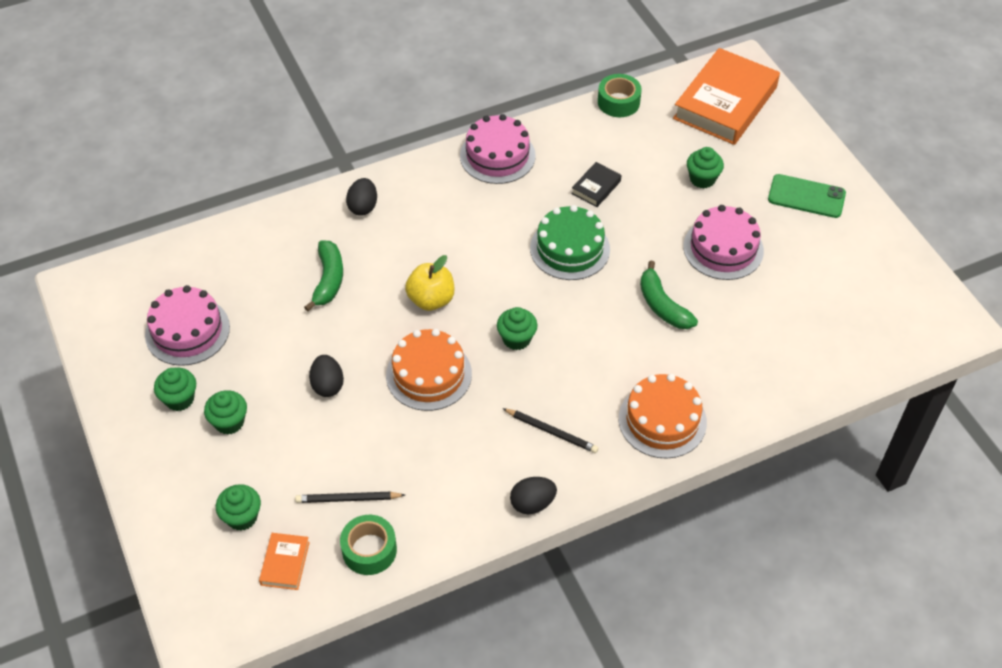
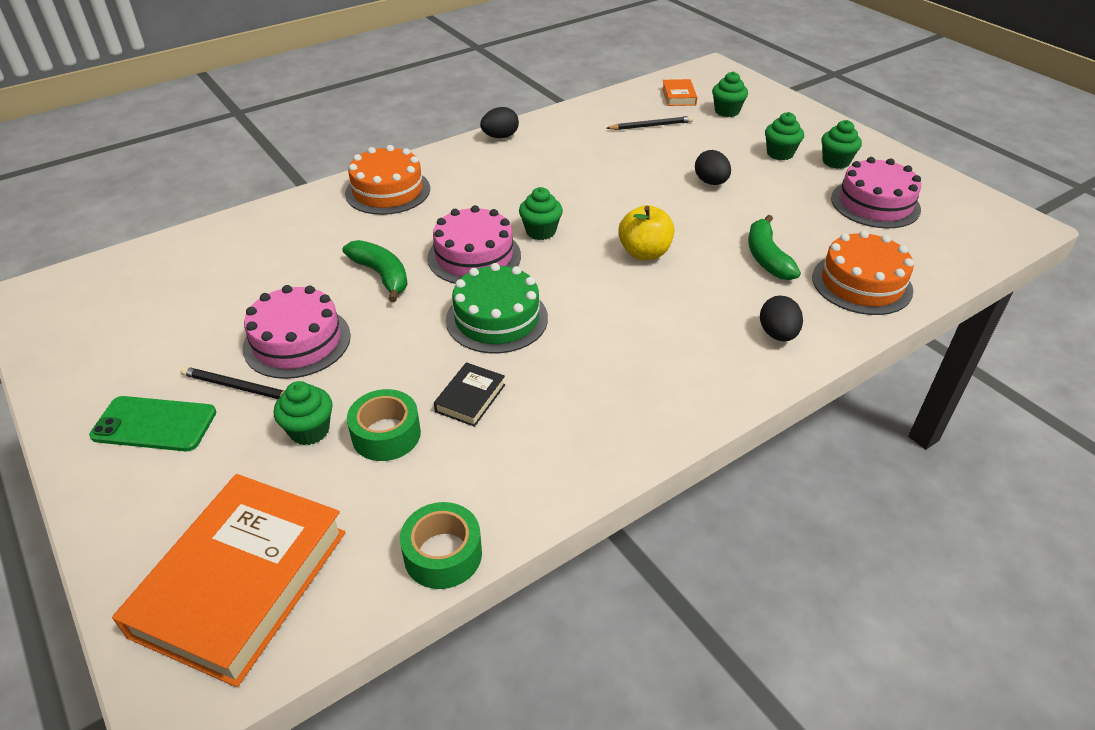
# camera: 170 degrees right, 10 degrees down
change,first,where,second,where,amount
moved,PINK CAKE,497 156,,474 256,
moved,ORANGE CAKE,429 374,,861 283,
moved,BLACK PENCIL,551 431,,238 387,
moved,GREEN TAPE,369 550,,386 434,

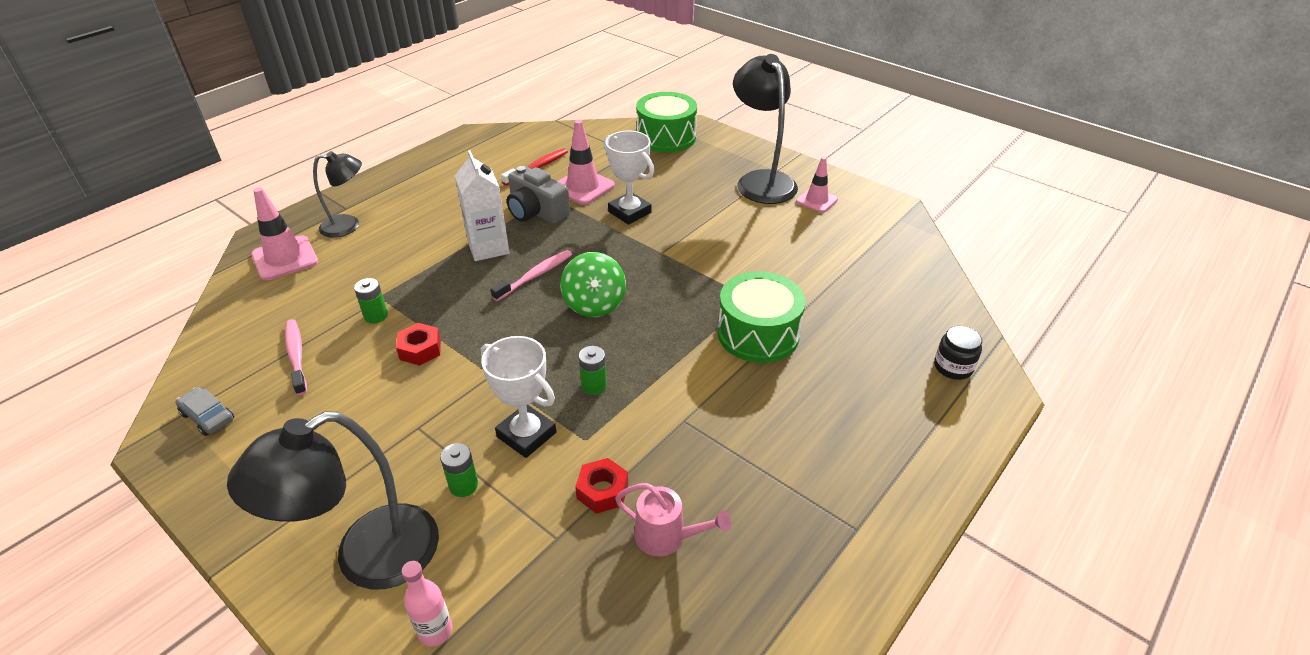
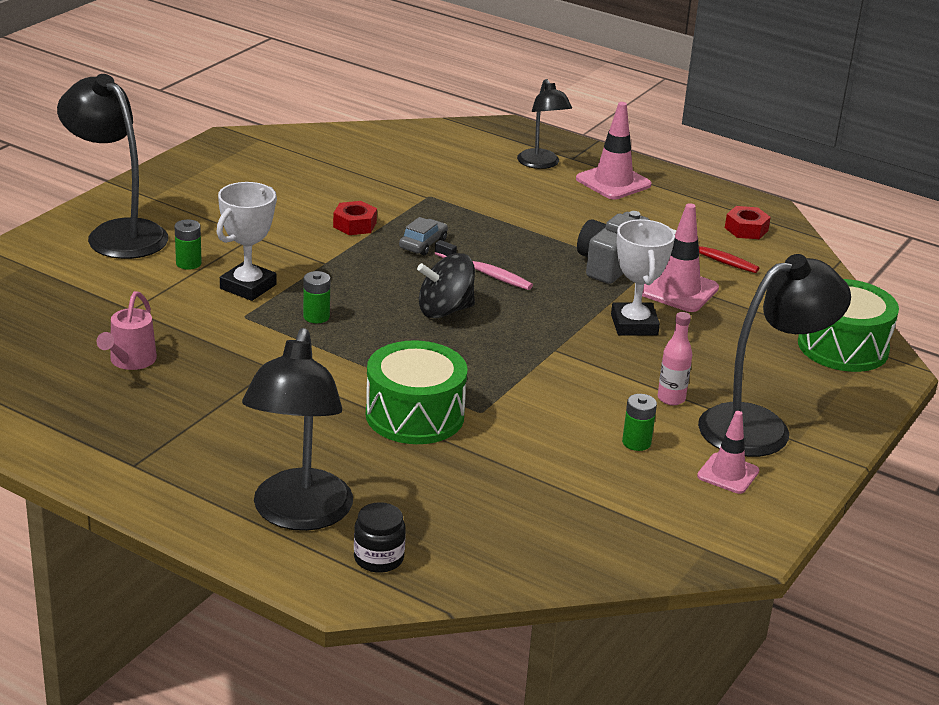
# camera: 80 degrees right, 10 degrees down
change,first,where,second,where,amount
turned,WHITE TROPHY,629 212,,634 325,45 degrees counterclockwise
removed,WHITE CARTON,488 248,,,
moved,PINK TRAFFIC CONE,285 258,,613 182,
recoloured,GREEN SPINNING TOP,594 304,BLACK SPINNING TOP,445 310,
moved,GREEN BATTERY,376 316,,636 442,
removed,PINK TOOTHBRUSH,296 356,,,
moved,GREY CAR,208 417,,423 244,
moved,RED NUT,602 491,,746 229,
moved,PINK BOTTLE,435 631,,671 398,
added,,,BLACK LAMP,298 515,

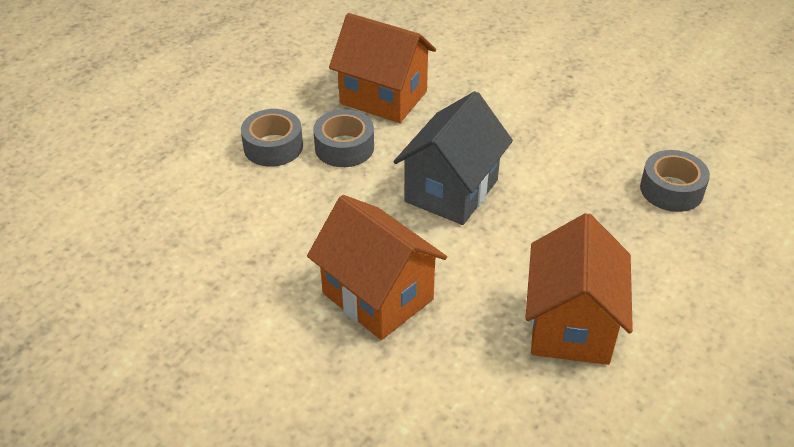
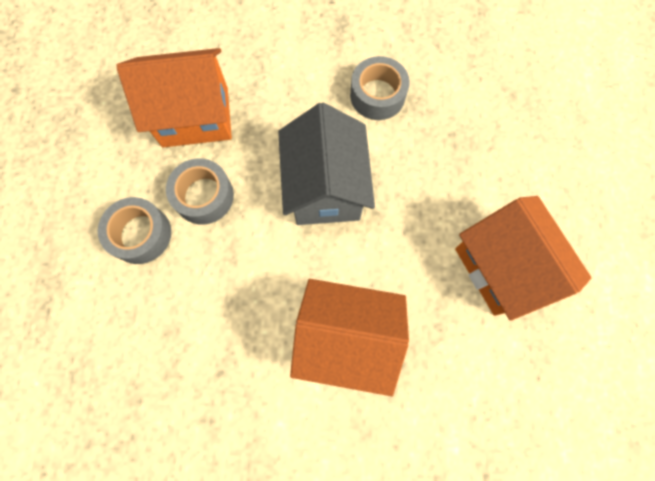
# camera: 35 degrees left, 30 degrees up
change,first,where,second,where,amount
moved,GREY TAPE,671 190,,377 95,

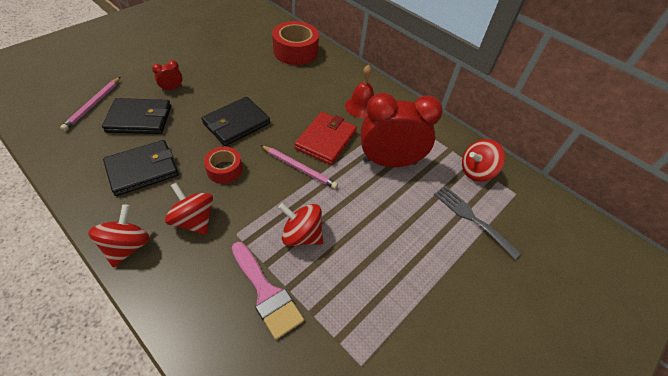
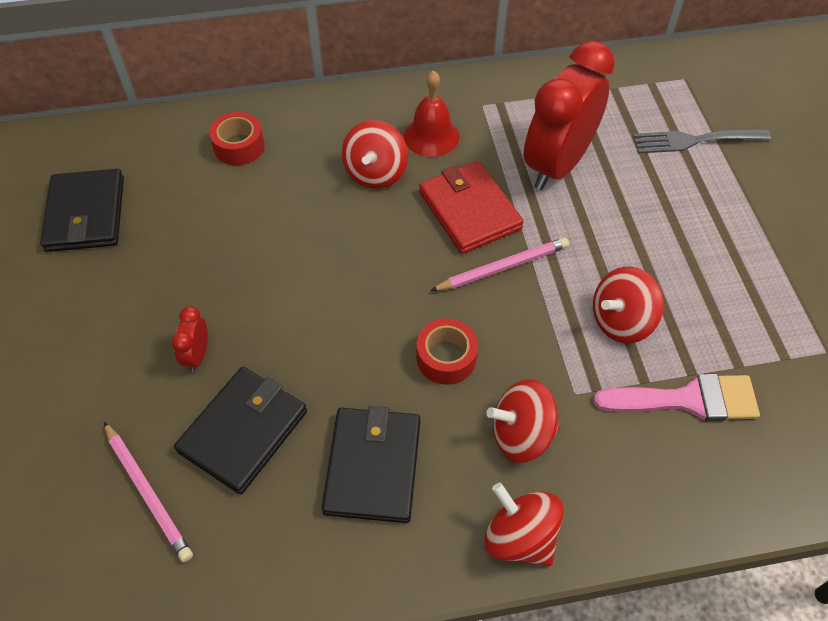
# camera: 50 degrees left, 5 degrees up
change,first,where,second,where,amount
resized,RED TAPE,295 51,,239 146,x0.59
moved,BLACK WALLET,236 123,,86 214,
moved,RED SPINNING TOP,476 171,,376 173,

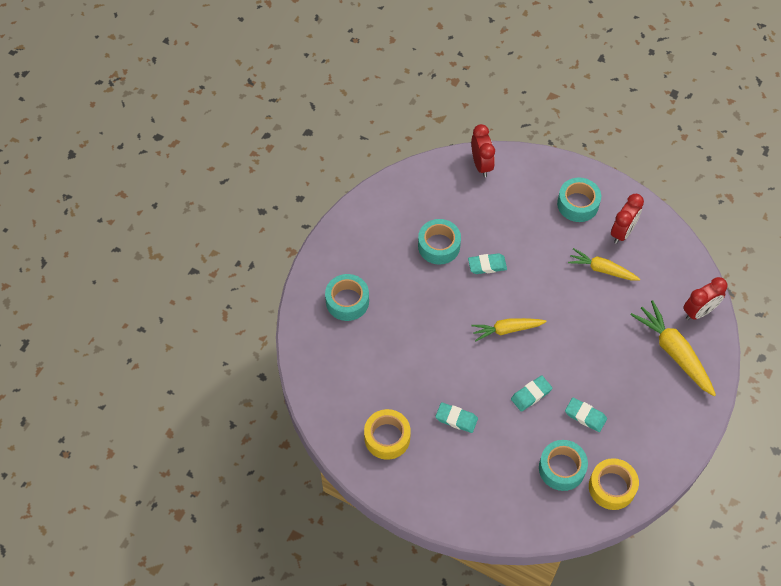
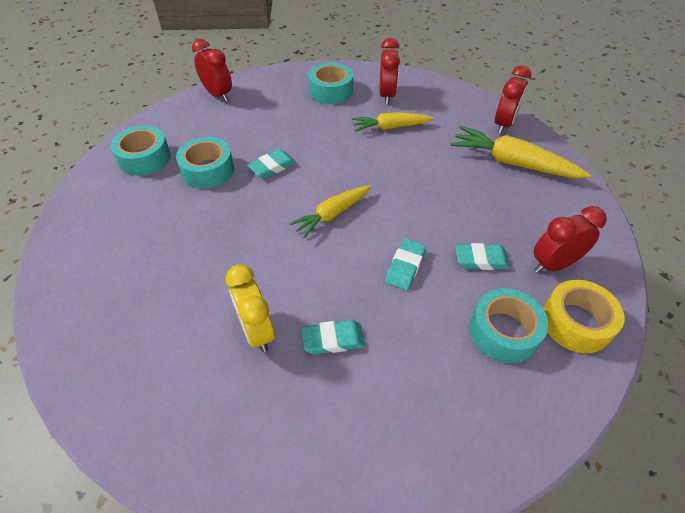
# camera: 30 degrees left, 10 degrees down
change,first,where,second,where,amount
moved,TURQUOISE TAPE,347 301,,144 158,
removed,YELLOW TAPE,387 437,,,
added,,,RED CLOCK,553 264,
added,,,YELLOW CLOCK,257 331,

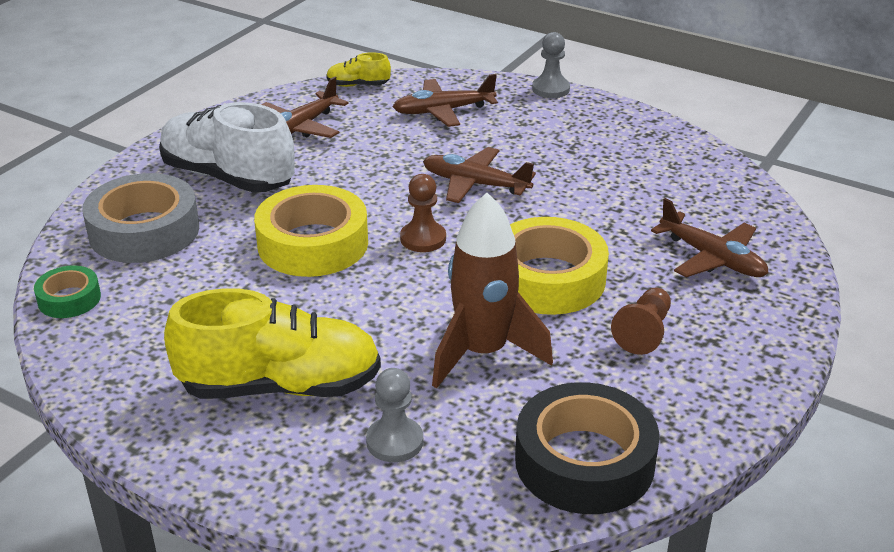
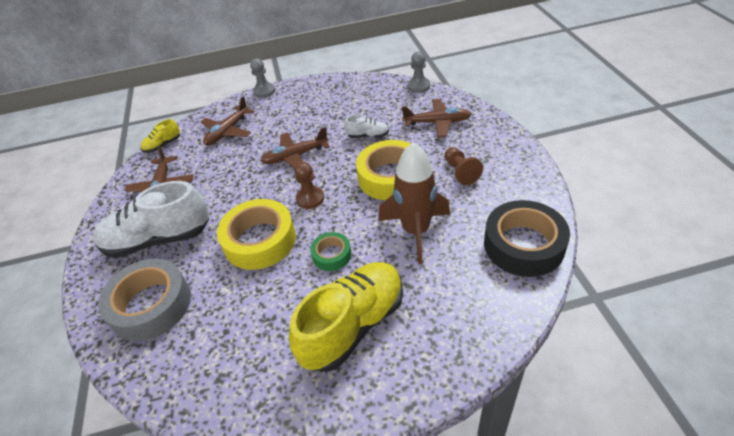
# camera: 40 degrees left, 10 degrees up
change,first,where,second,where,amount
moved,GREEN TAPE,69 299,,331 255,
moved,GREY PAWN,394 441,,418 86,
added,,,WHITE SHOE,368 136,

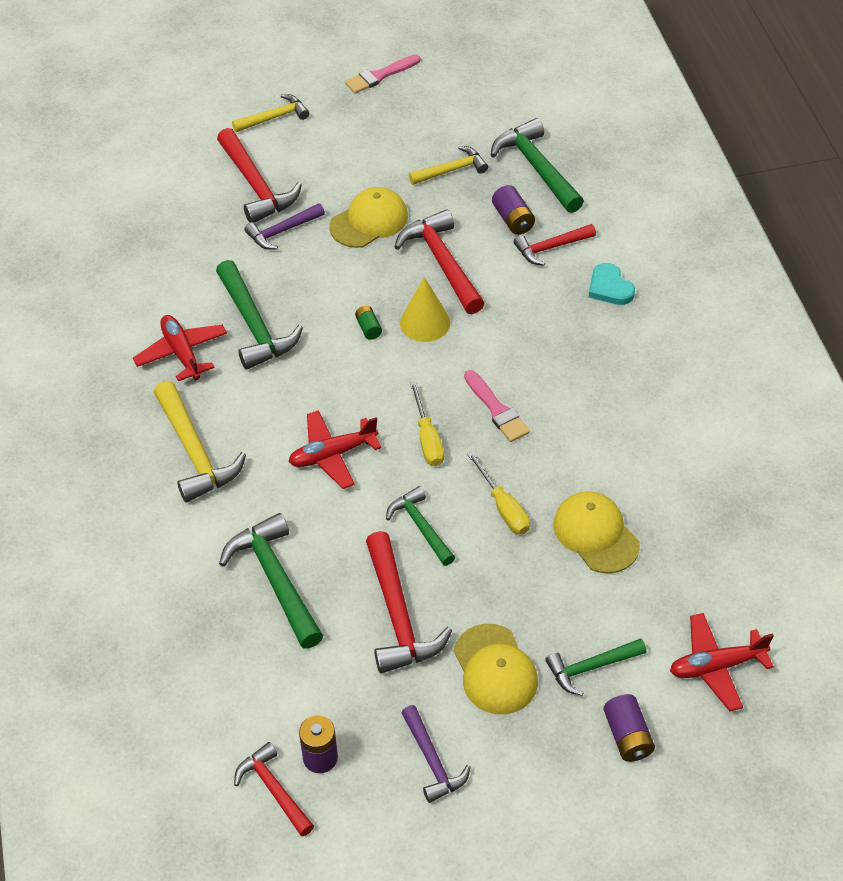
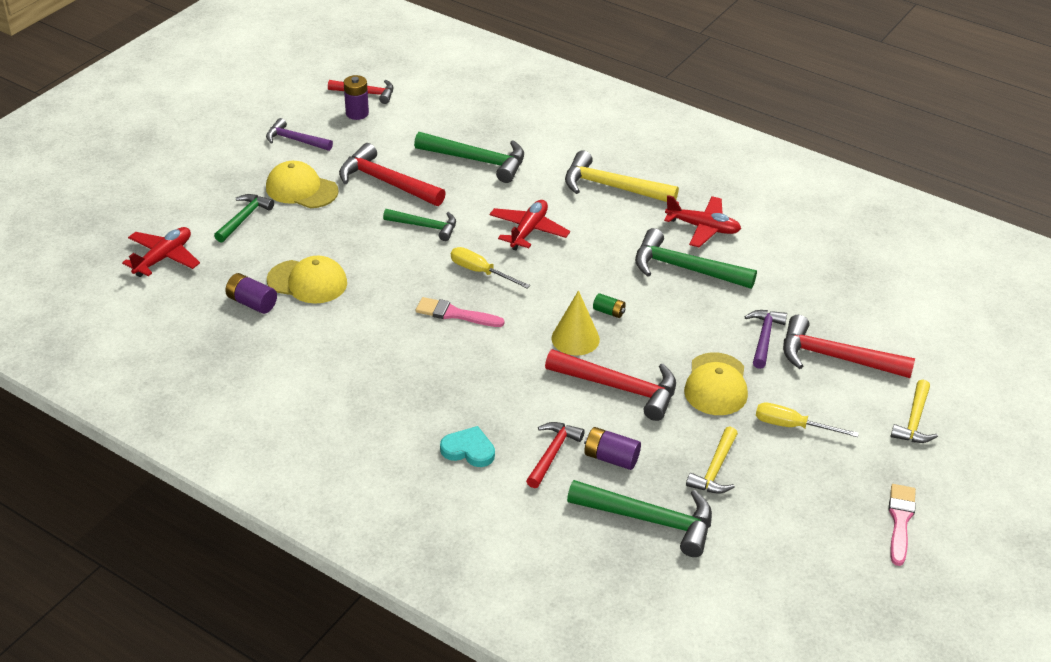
# camera: 135 degrees right, 10 degrees down
change,first,where,second,where,amount
moved,YELLOW SCREWDRIVER,503 507,,792 426,
moved,PURPLE BATTERY,627 736,,252 303,

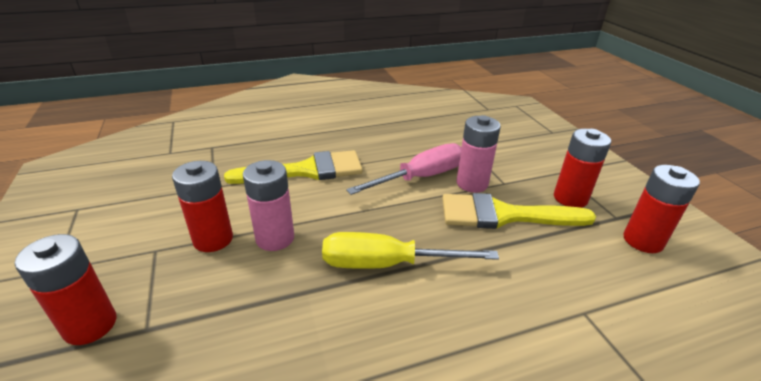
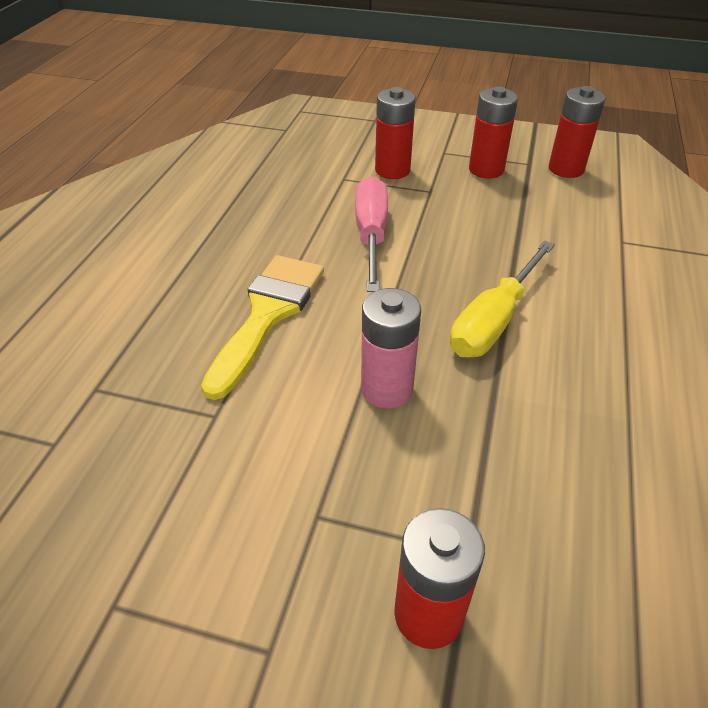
# camera: 55 degrees left, 10 degrees up
change,first,where,second,where,amount
removed,PINK BATTERY,472 183,,,
moved,RED BATTERY,213 239,,392 170,
removed,YELLOW BRUSH,504 215,,,

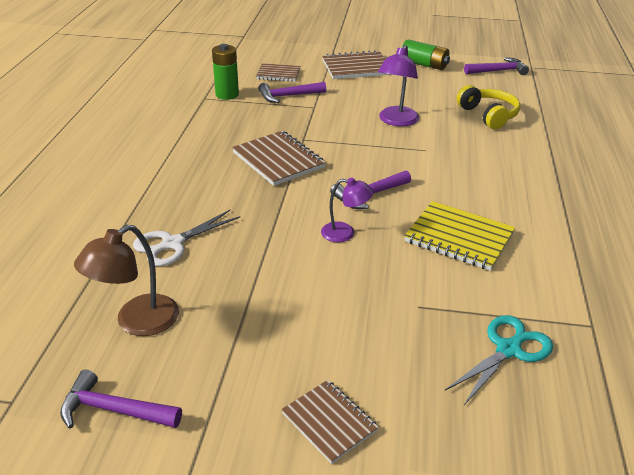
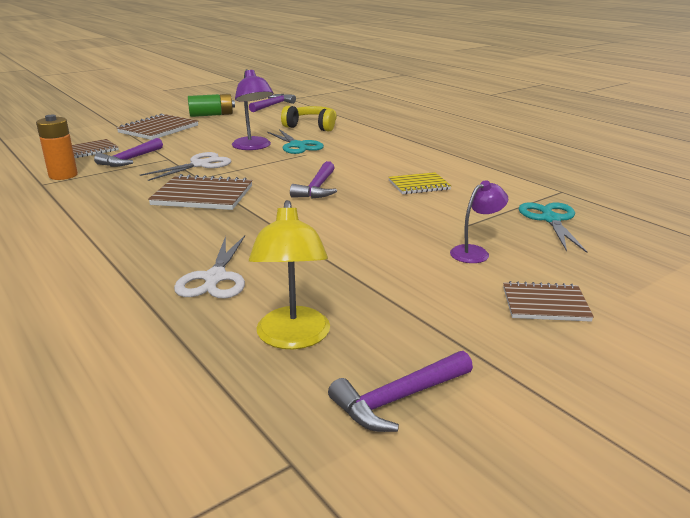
# camera: 45 degrees left, 10 degrees down
change,first,where,second,where,amount
recoloured,GREEN BATTERY,227 95,ORANGE BATTERY,63 175,
moved,PURPLE LAMP,345 233,,475 252,
resized,YELLOW NOTEBOOK,459 237,,419 185,x0.64
recoloured,BROWN LAMP,137 322,YELLOW LAMP,293 338,
added,,,TURQUOISE SCISSORS,297 146,
added,,,WHITE SCISSORS,200 164,

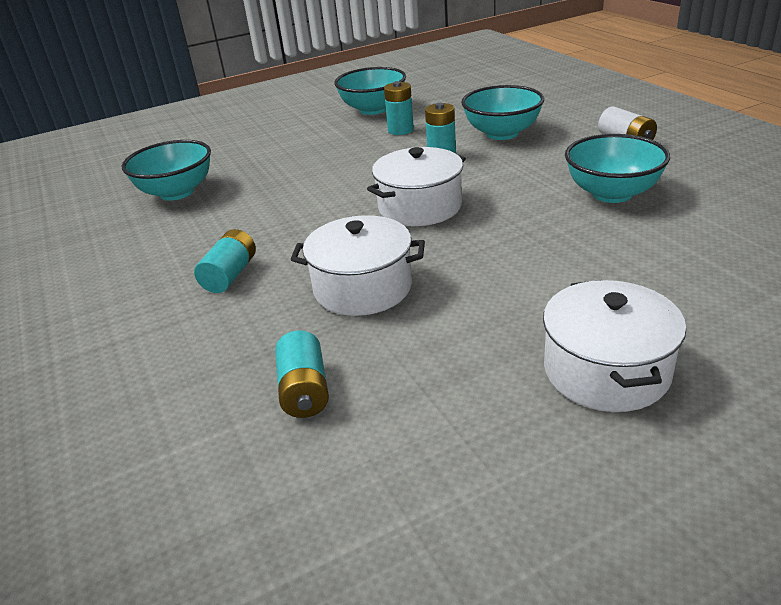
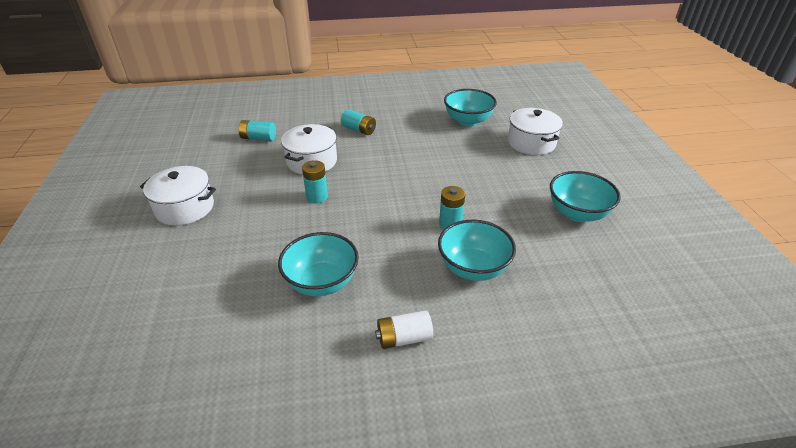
# camera: 105 degrees right, 5 degrees up
change,first,where,second,where,amount
moved,TURQUOISE BATTERY,400 130,,317 197,
moved,WHITE POT,420 207,,531 143,

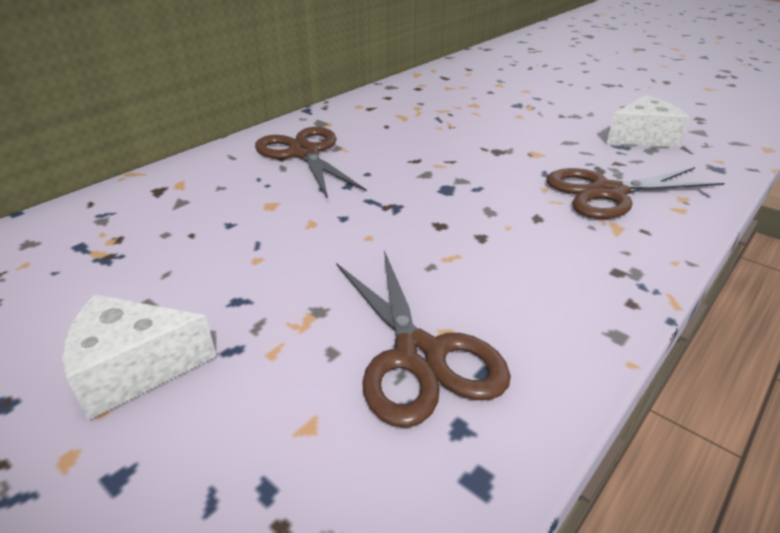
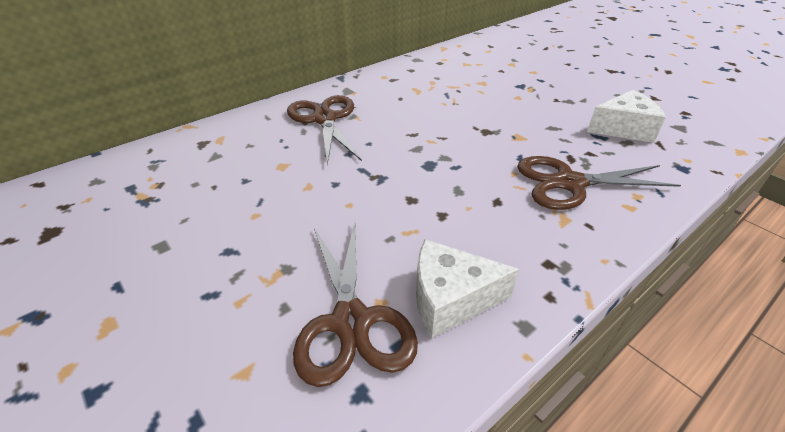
# camera: 10 degrees right, 5 degrees up
change,first,where,second,where,amount
moved,WHITE CHEESE,134 369,,450 299,

